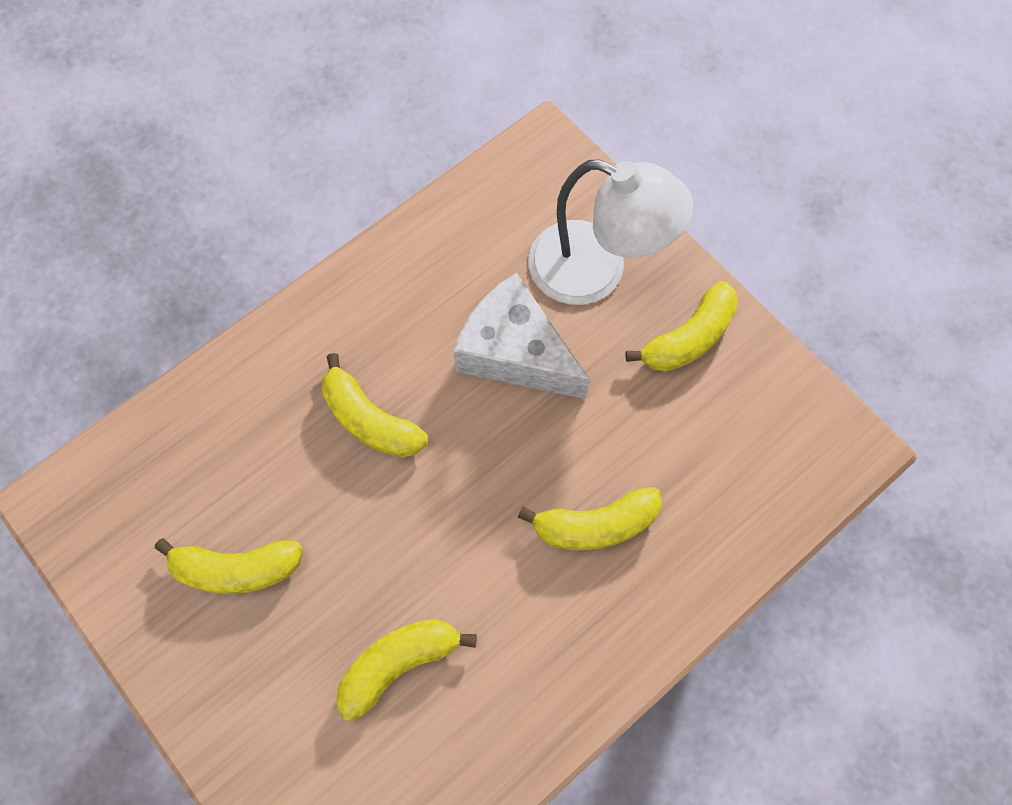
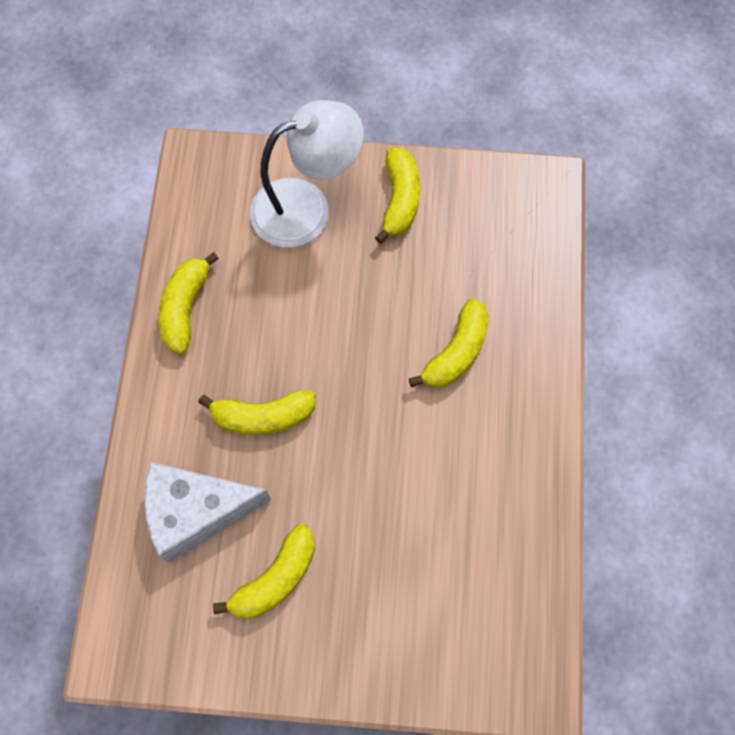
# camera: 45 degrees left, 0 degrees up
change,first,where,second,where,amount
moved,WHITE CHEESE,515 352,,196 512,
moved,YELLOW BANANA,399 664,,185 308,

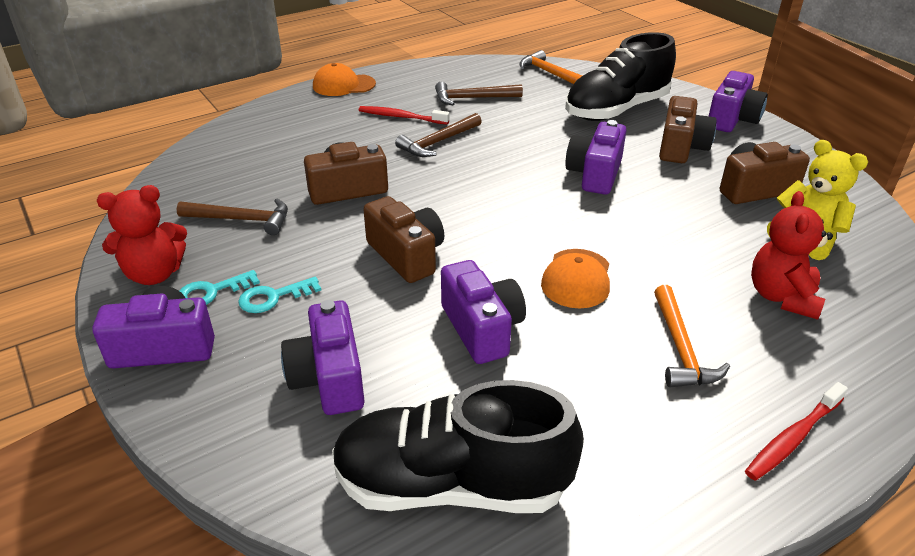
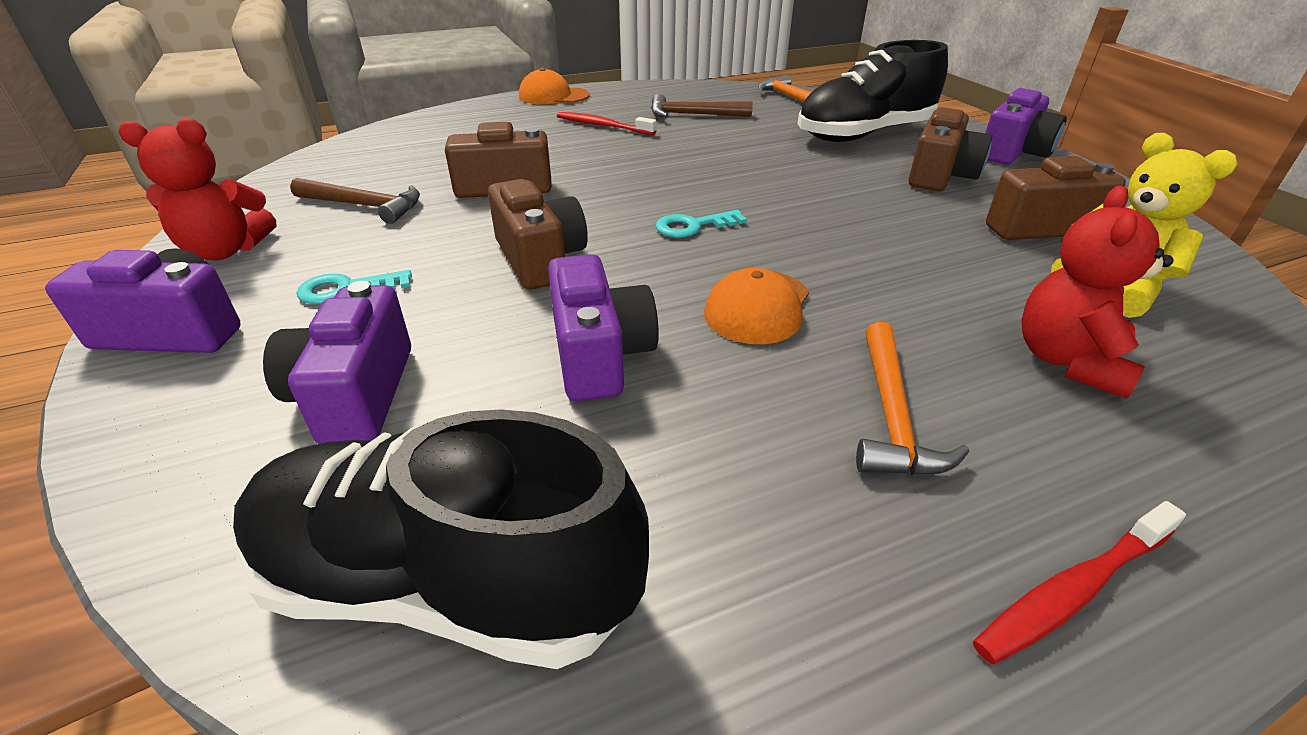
# camera: 10 degrees right, 0 degrees up
change,first,where,second,where,amount
removed,BROWN HAMMER,437 142,,,
removed,PURPLE CAMERA,595 174,,,
moved,TURQUOISE KEY,212 292,,693 226,

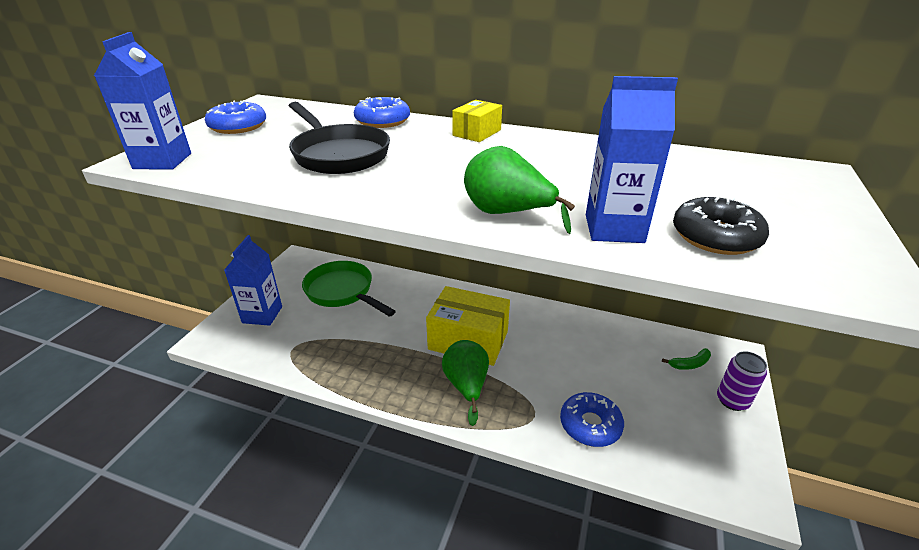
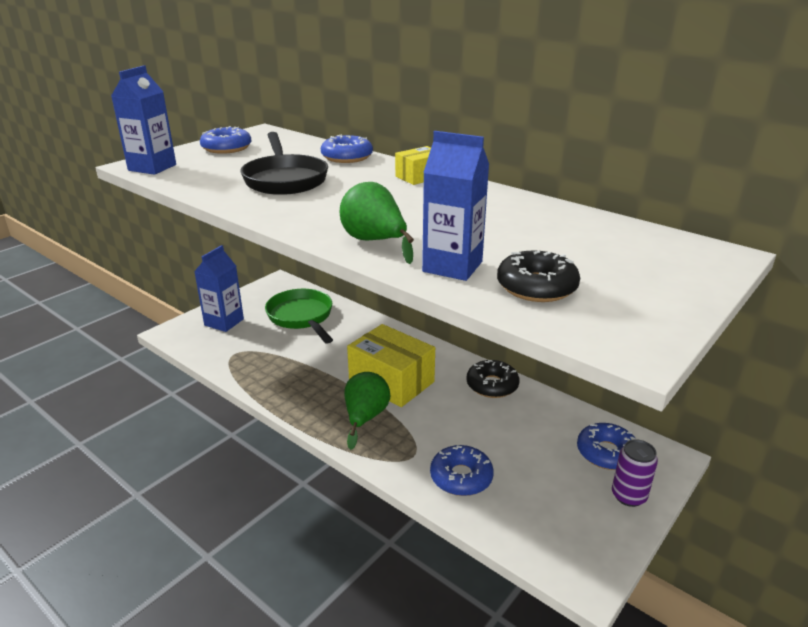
# camera: 20 degrees right, 5 degrees down
change,first,where,second,where,amount
replaced,GREEN BANANA,689 364,BLUE DONUT,606 453,
added,,,BLACK DONUT,492 385,

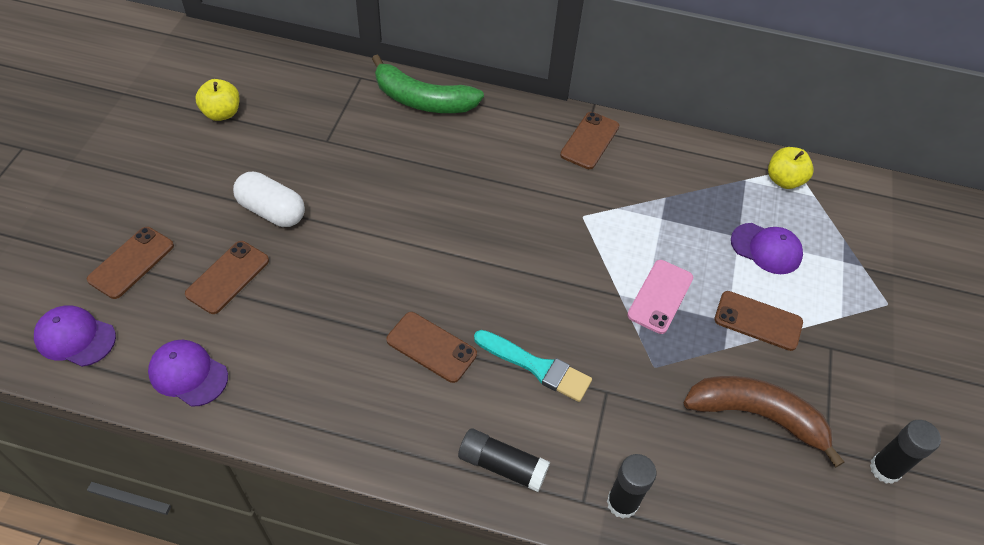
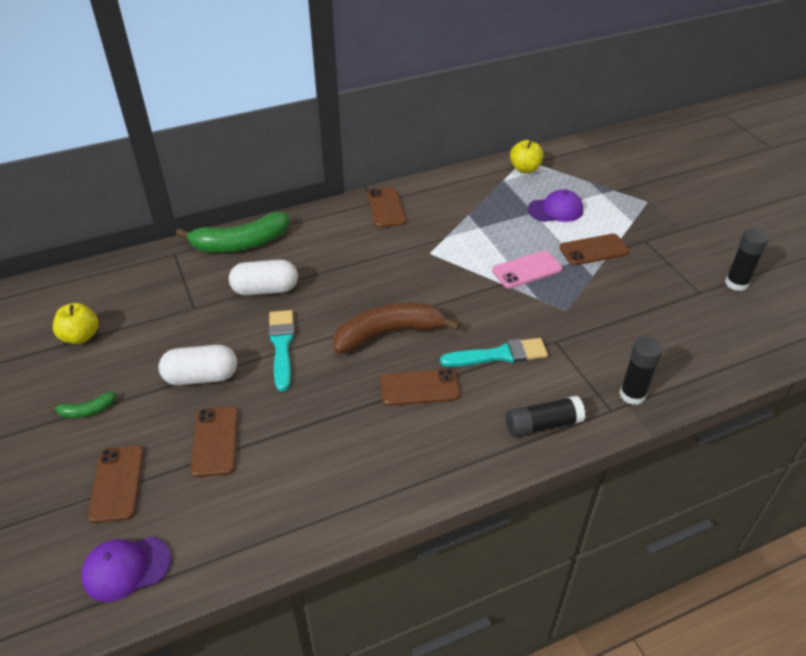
# camera: 35 degrees left, 10 degrees down
change,first,where,second,where,amount
turned,PINK PHONE,660 296,,527 270,75 degrees clockwise
removed,PURPLE CAP,188 374,,,
moved,BROWN BANANA,757 416,,388 333,
added,,,WHITE CAPSULE,265 289,
added,,,TURQUOISE BRUSH,282 346,
added,,,GREEN BANANA,87 411,

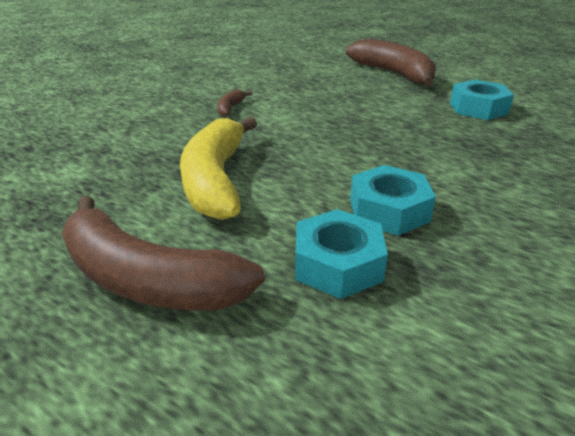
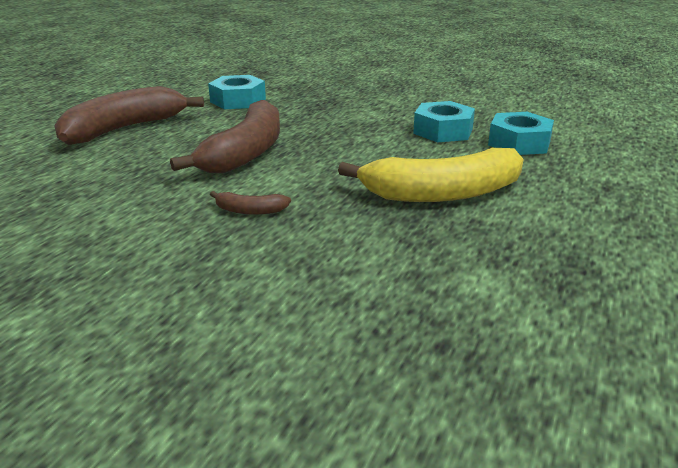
# camera: 100 degrees left, 5 degrees down
change,first,where,second,where,amount
moved,BROWN BANANA,147 279,,245 153,

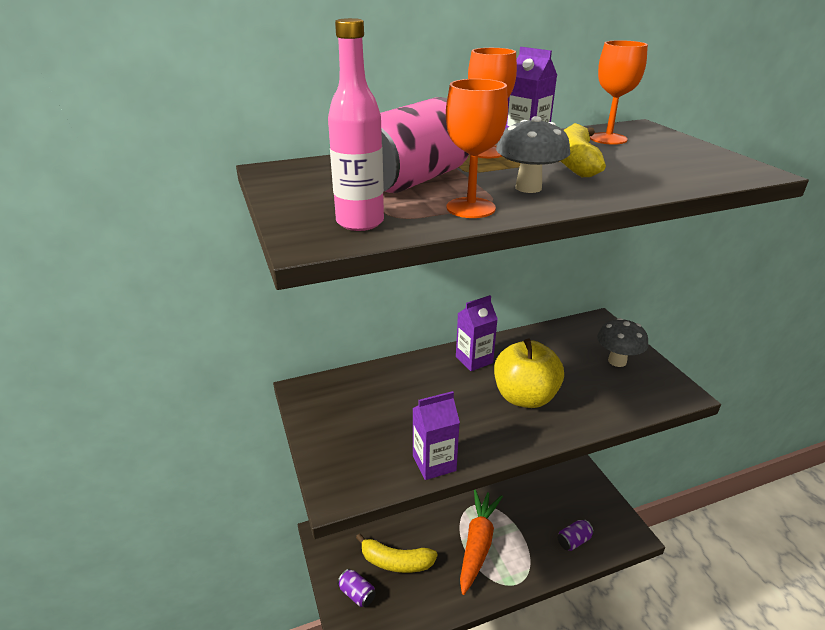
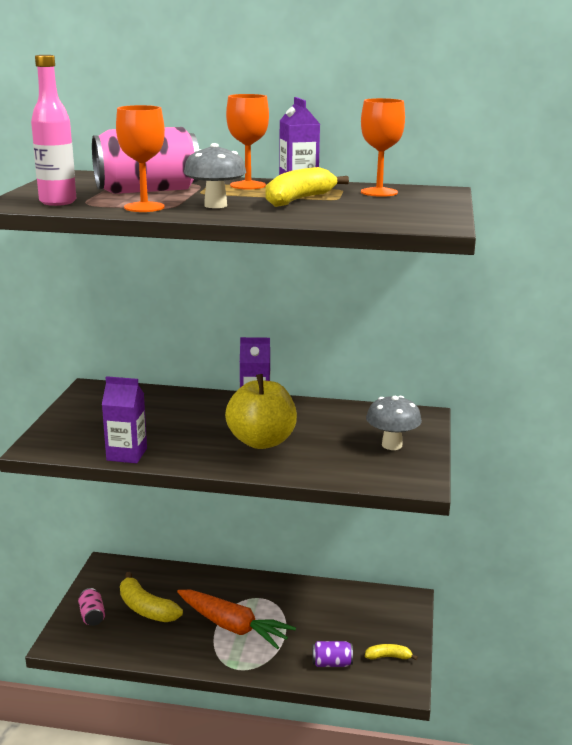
# camera: 30 degrees right, 10 degrees down
change,first,where,second,where,amount
turned,ORANGE CARROT,477 544,,233 626,75 degrees clockwise
recoloured,PURPLE CAN,357 594,PINK CAN,92 616,
added,,,YELLOW BANANA,388 657,

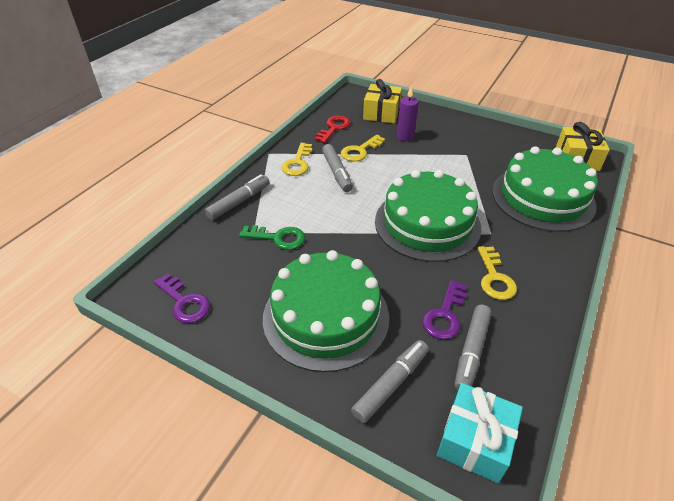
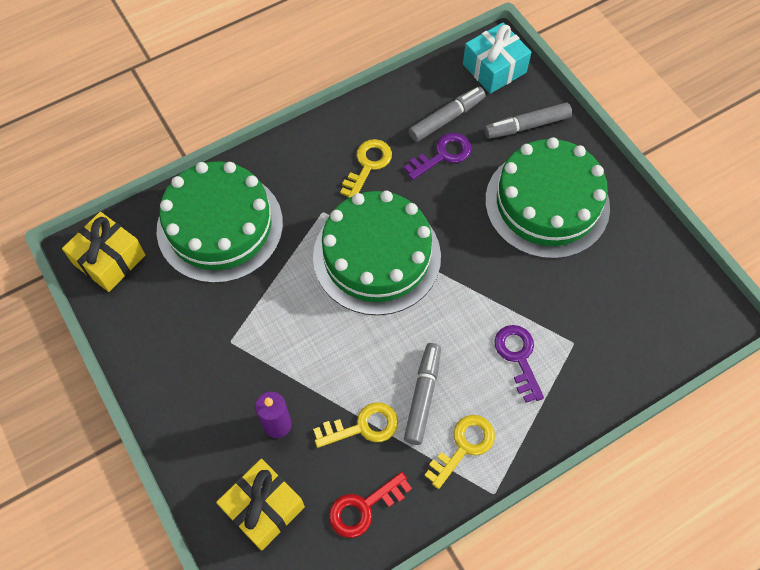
# camera: 150 degrees left, 20 degrees up
change,first,where,second,where,amount
removed,GREY MARKER,239 202,,,
removed,GREEN KEY,278 238,,,
moved,PURPLE KEY,185 302,,518 357,

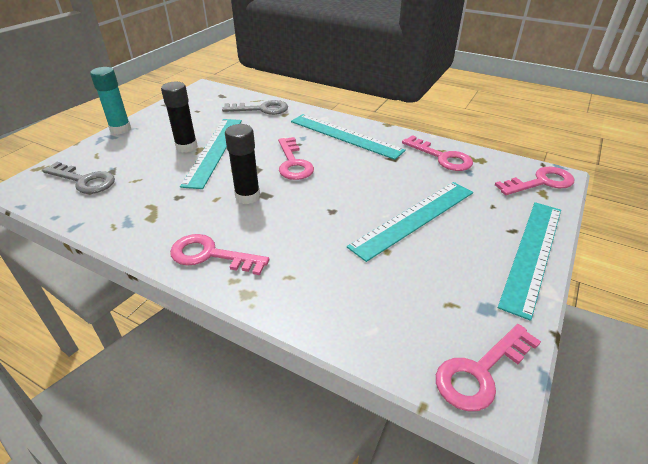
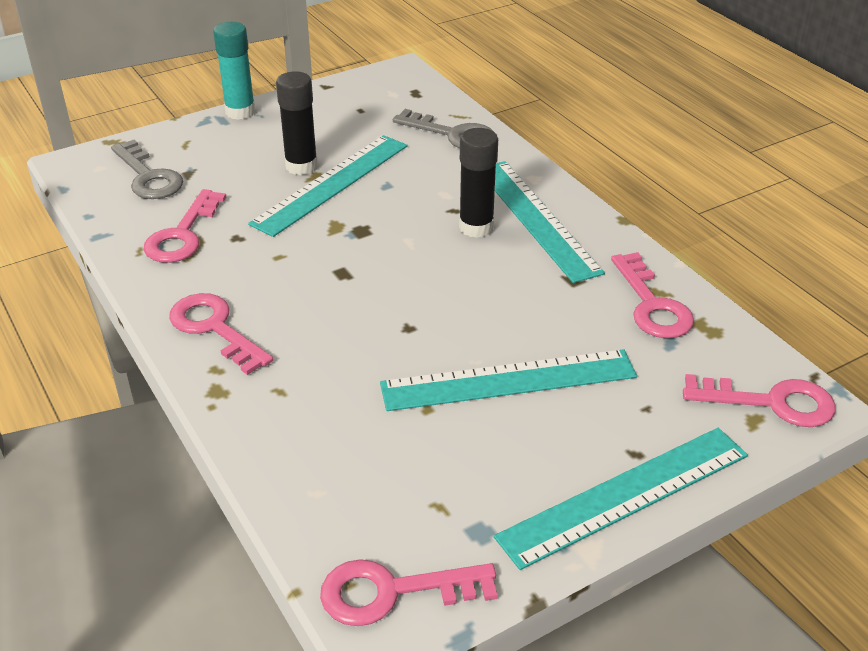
# camera: 30 degrees right, 0 degrees up
change,first,where,second,where,amount
moved,BLACK GLUE STICK,247 196,,476 227,
moved,PINK KEY,293 163,,182 235,

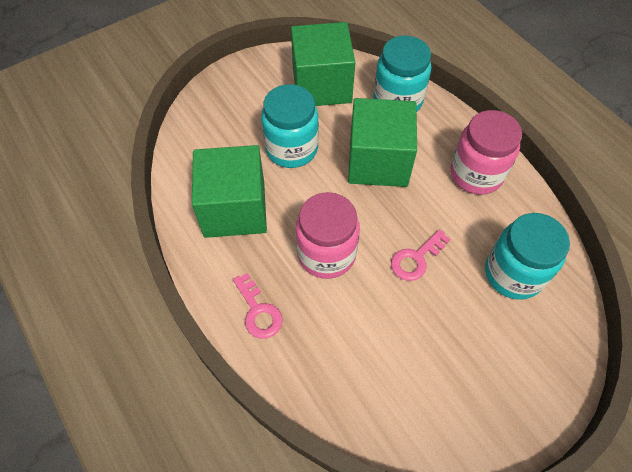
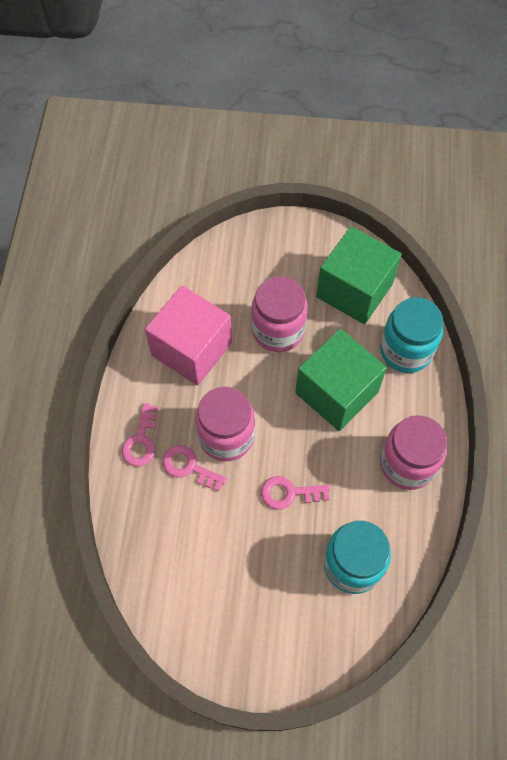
# camera: 40 degrees right, 5 degrees up
change,first,where,second,where,amount
recoloured,TURQUOISE JAR,291 149,PINK JAR,278 330,
recoloured,GREEN CUBE,234 209,PINK CUBE,191 349,
added,,,PINK KEY,188 467,

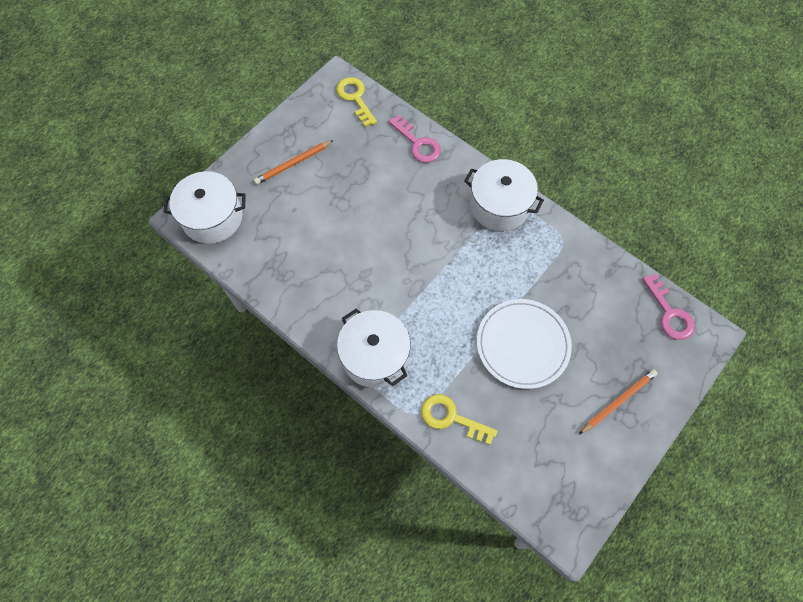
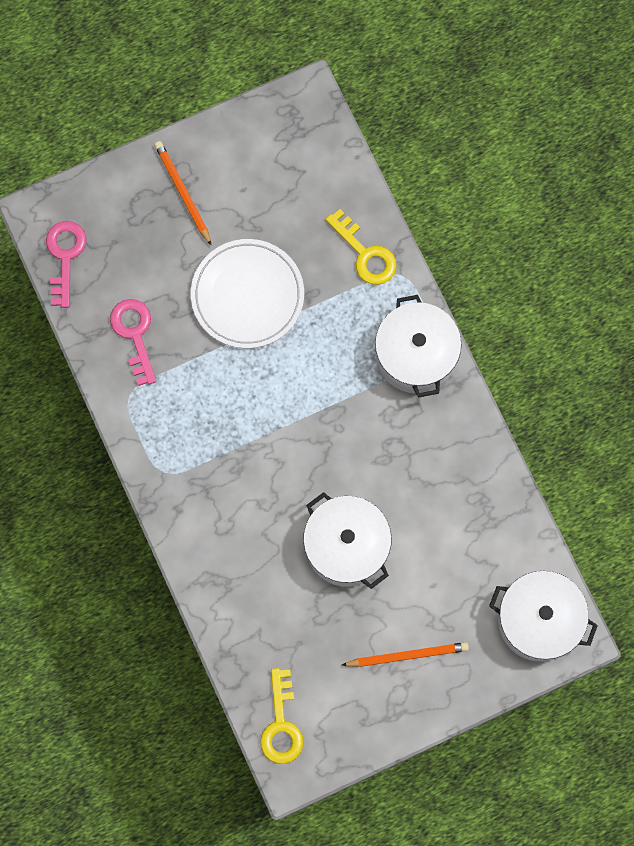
# camera: 155 degrees left, 10 degrees up
change,first,where,second,where,amount
moved,PINK KEY,417 143,,134 334,
moved,WHITE POT,499 205,,346 546,
turned,ORANGE PENCIL,618 401,,182 193,75 degrees clockwise

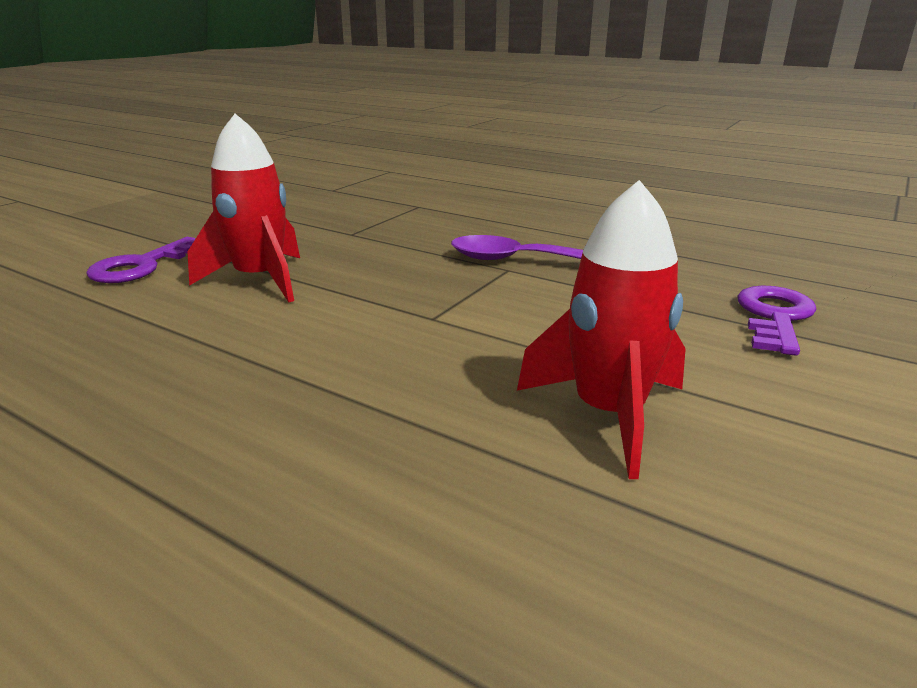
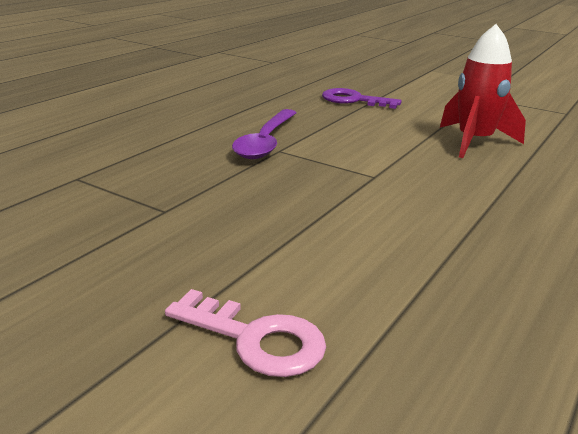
# camera: 90 degrees left, 0 degrees up
change,first,where,second,where,amount
removed,RED ROCKET,260 280,,,
recoloured,PURPLE KEY,142 266,PINK KEY,255 339,

